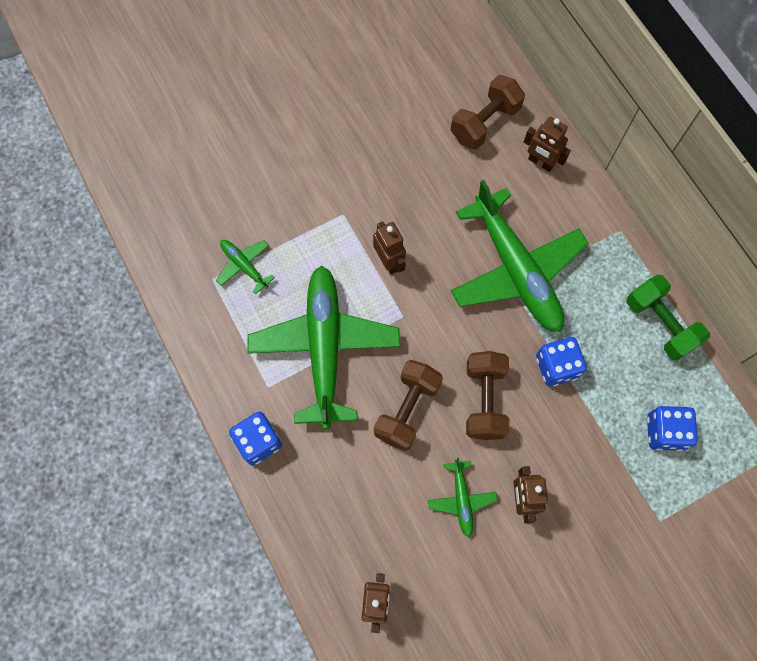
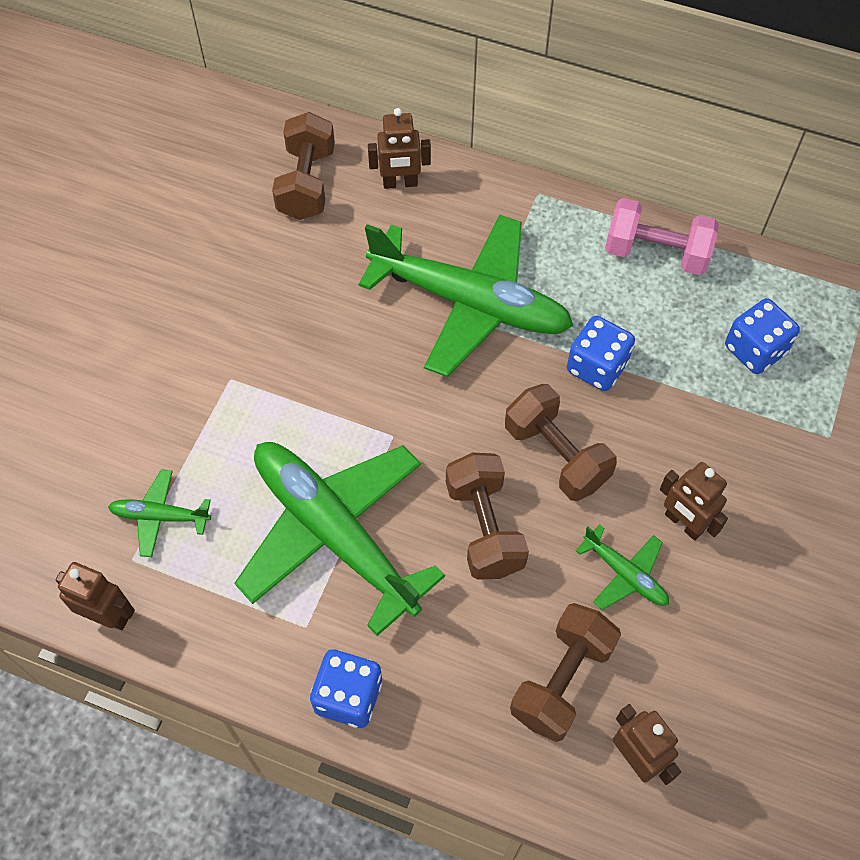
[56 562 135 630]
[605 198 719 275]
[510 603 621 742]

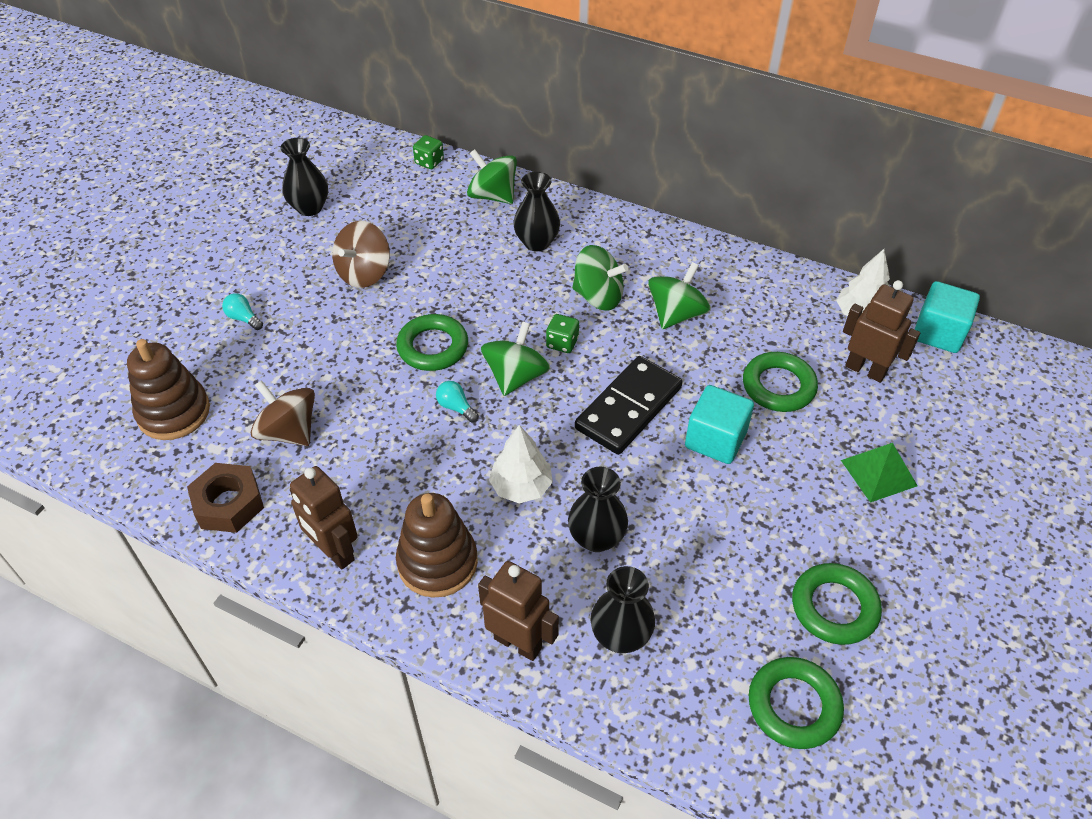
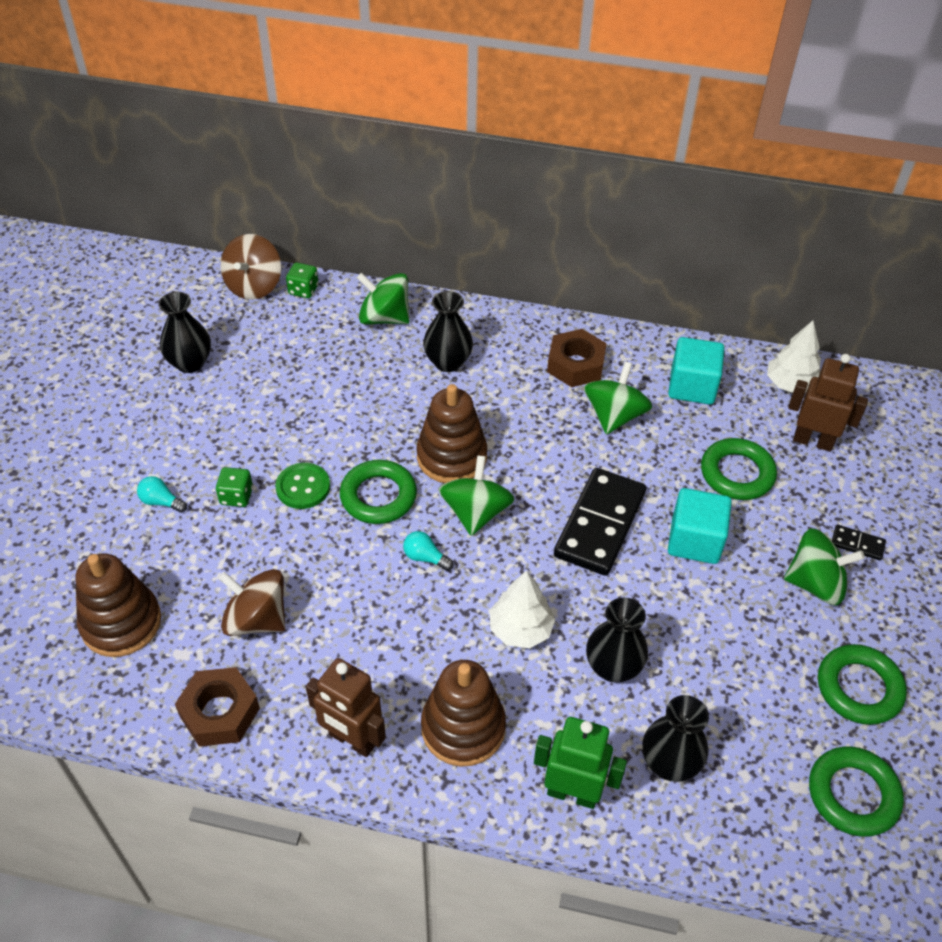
[220 234 281 300]
[784 528 865 605]
[668 337 725 404]
[216 467 253 507]
[832 525 886 560]
[534 717 627 809]
[547 329 607 387]
[416 384 487 483]
[275 463 330 509]

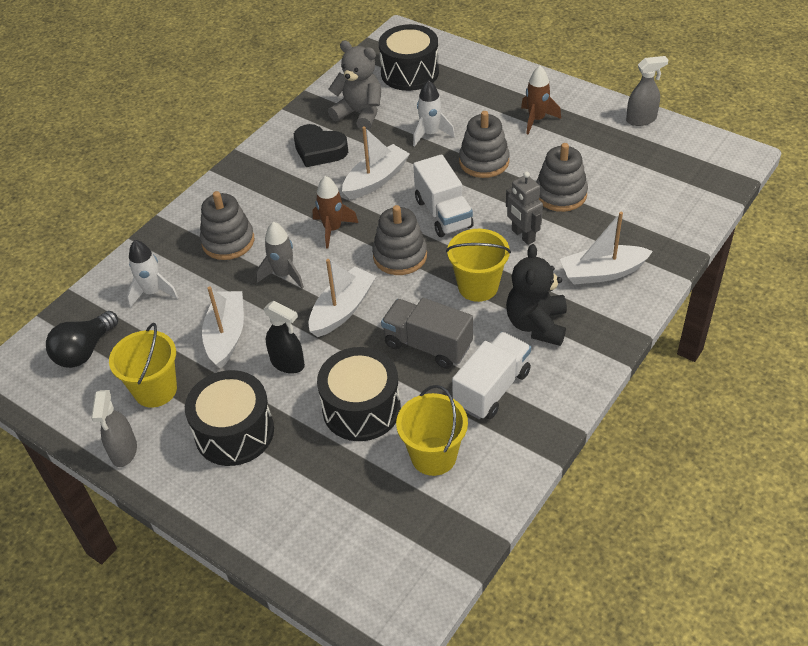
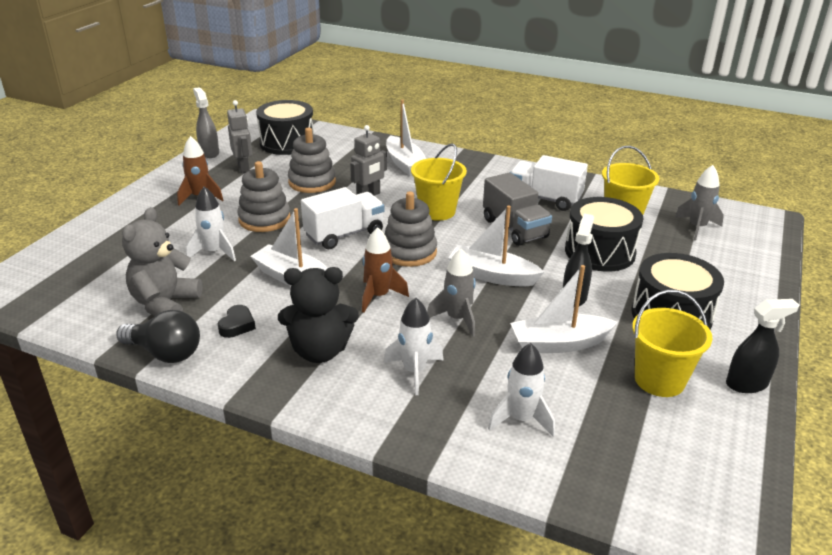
[256 100 314 155]
[218 305 256 338]
[384 298 444 395]
[278 267 359 363]
[483 172 552 246]
[116 310 200 363]
[726 299 799 393]
[227 100 252 173]
[675 165 724 241]

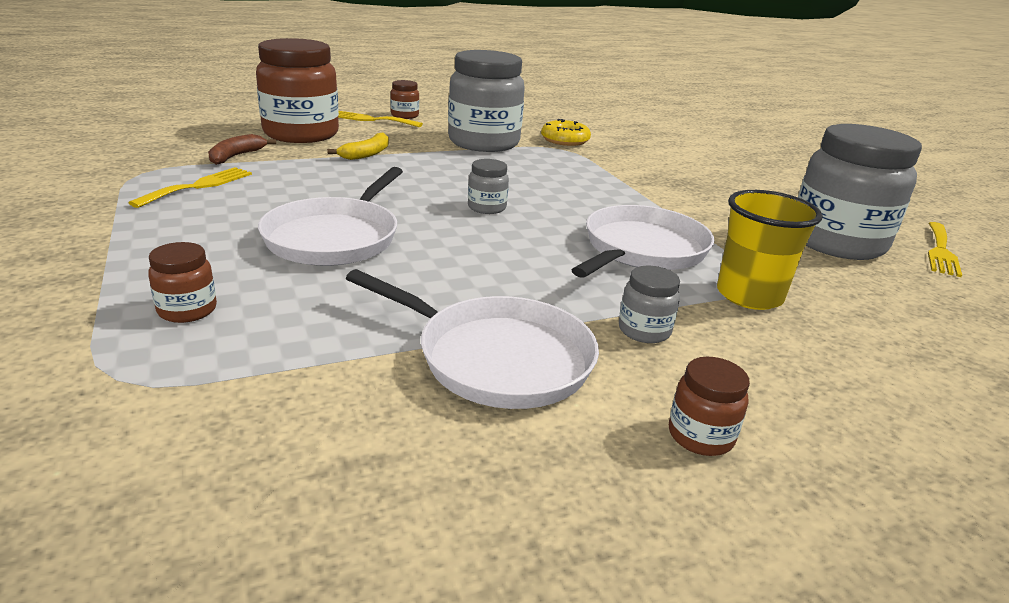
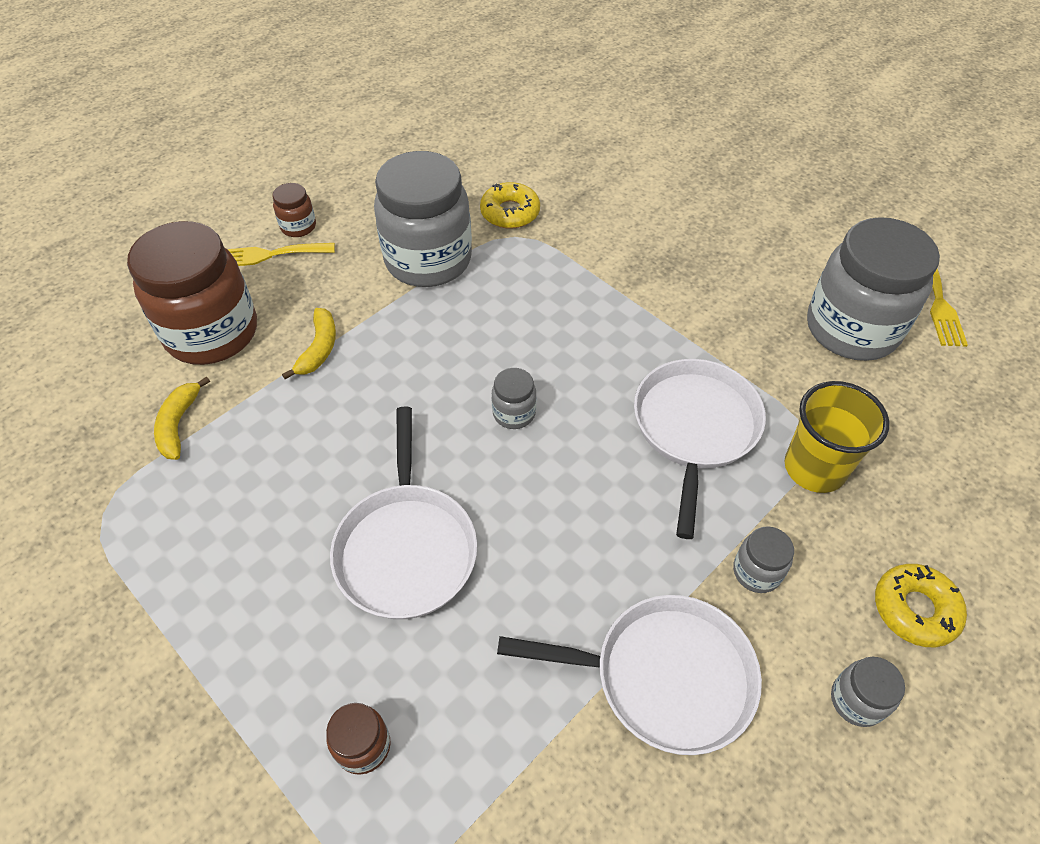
[154 376 210 460]
[128 167 252 208] (first image)
[831 657 905 727]
[875 564 967 647]

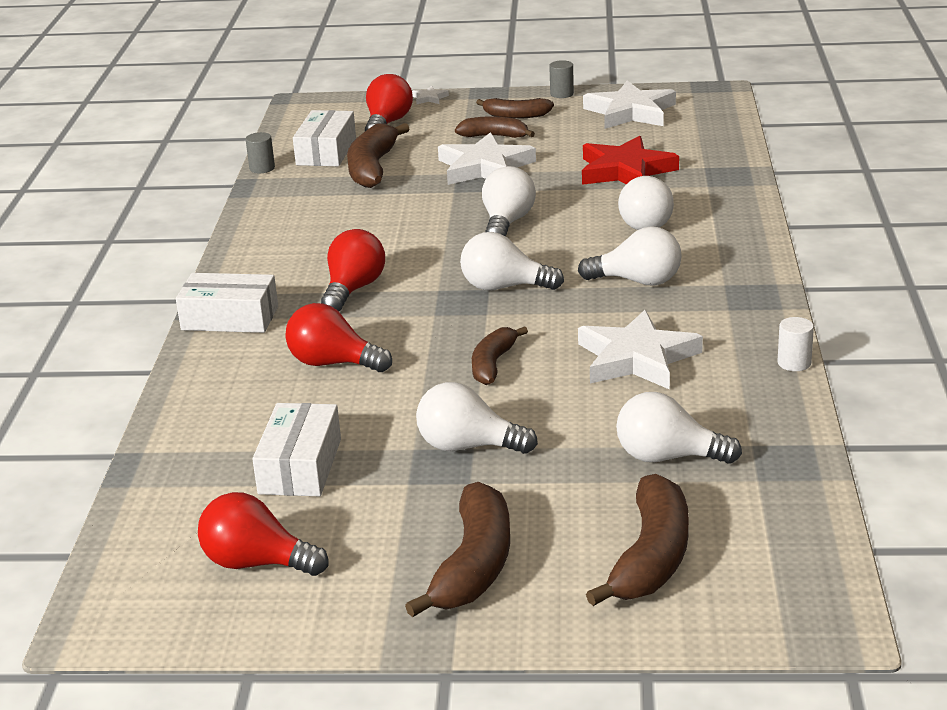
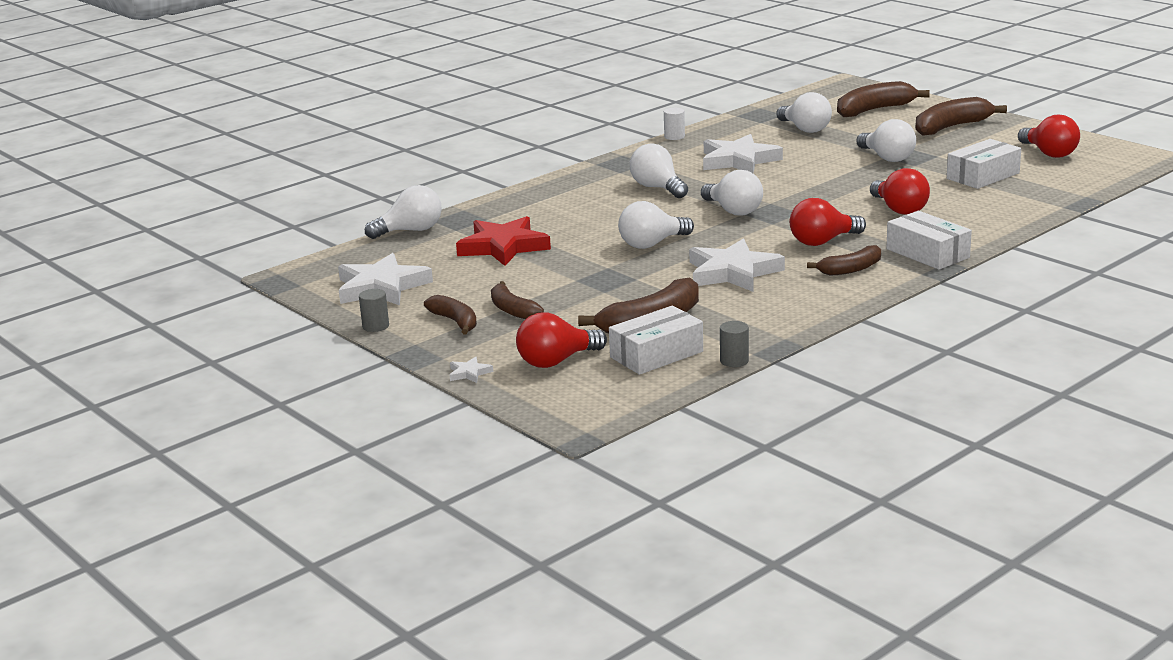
[689 239 785 292]
[365 185 442 239]
[807 245 881 276]

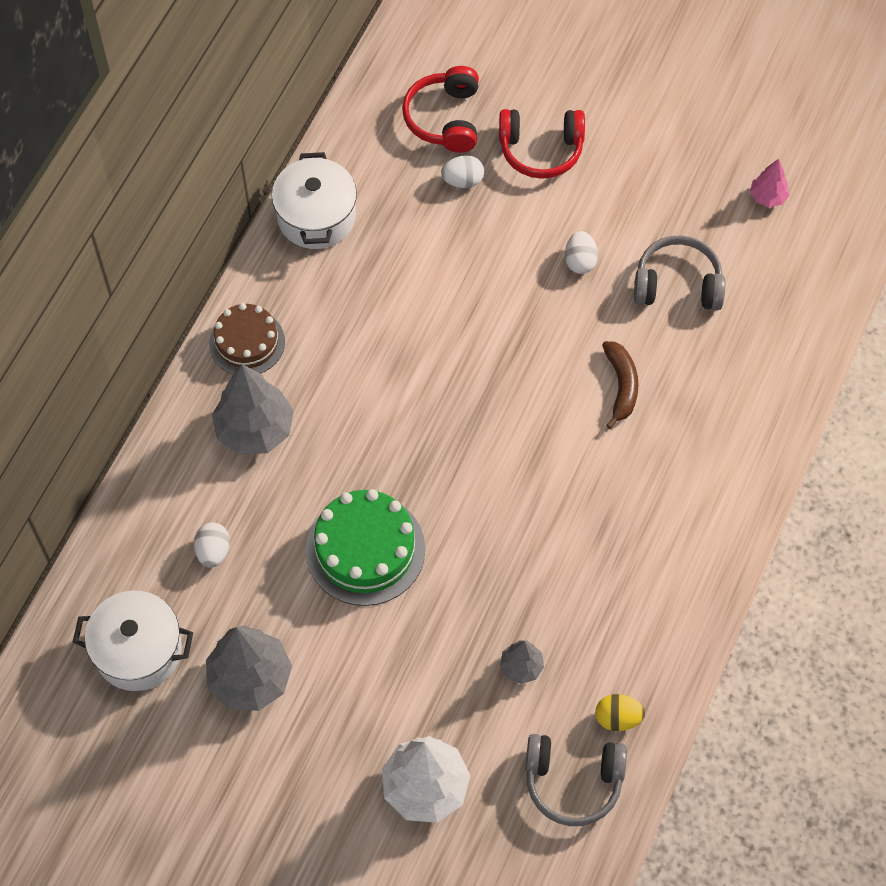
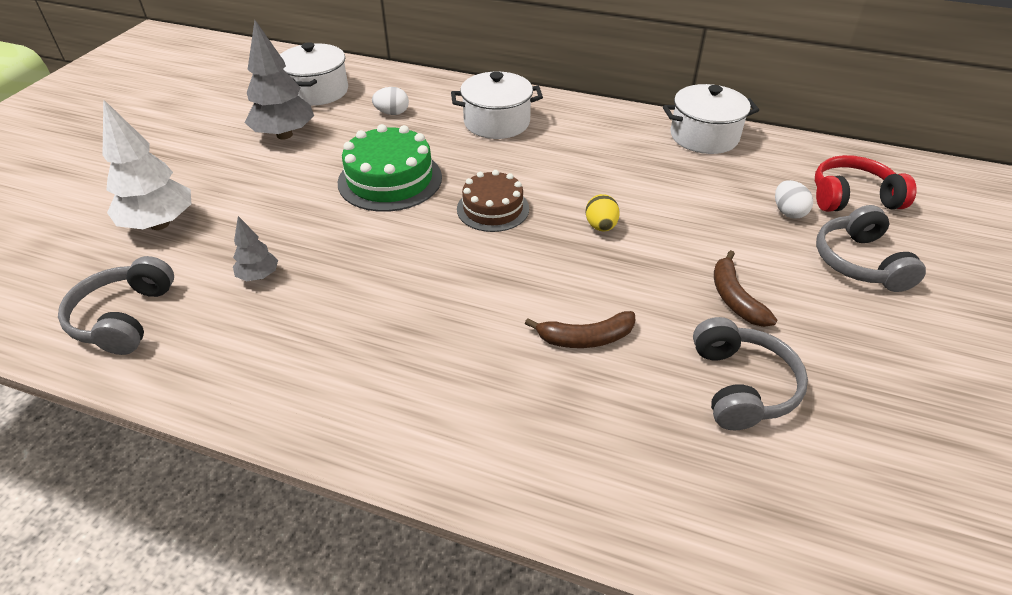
[816 205 926 292]
[750 159 789 207] (first image)
[714 250 777 327]
[457 170 529 232]
[451 72 543 139]
[585 194 620 232]

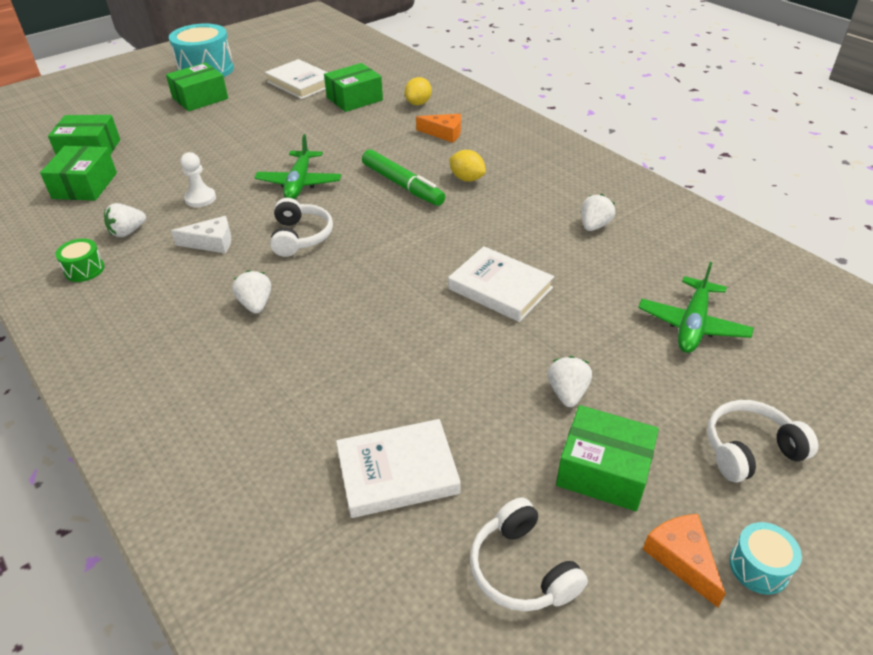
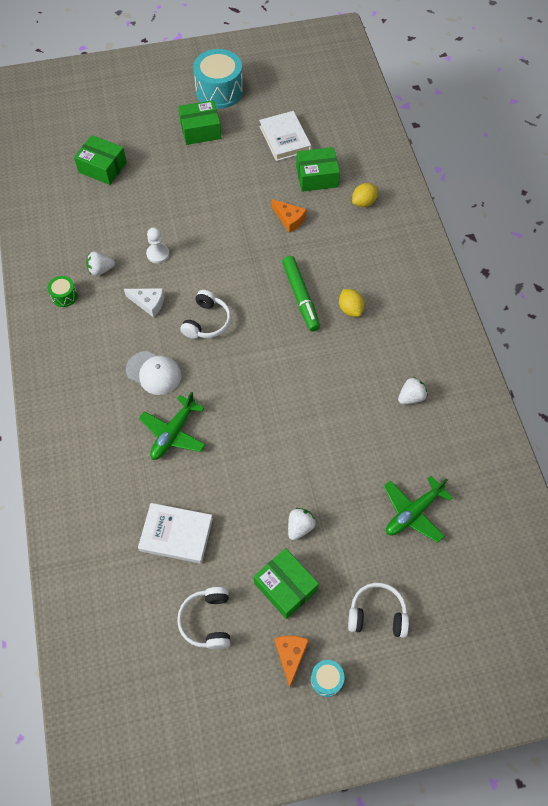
[272 199 307 233]
[139 392 206 460]
[40 146 117 201] (first image)
[448 246 554 322] (first image)
[126 351 181 395]

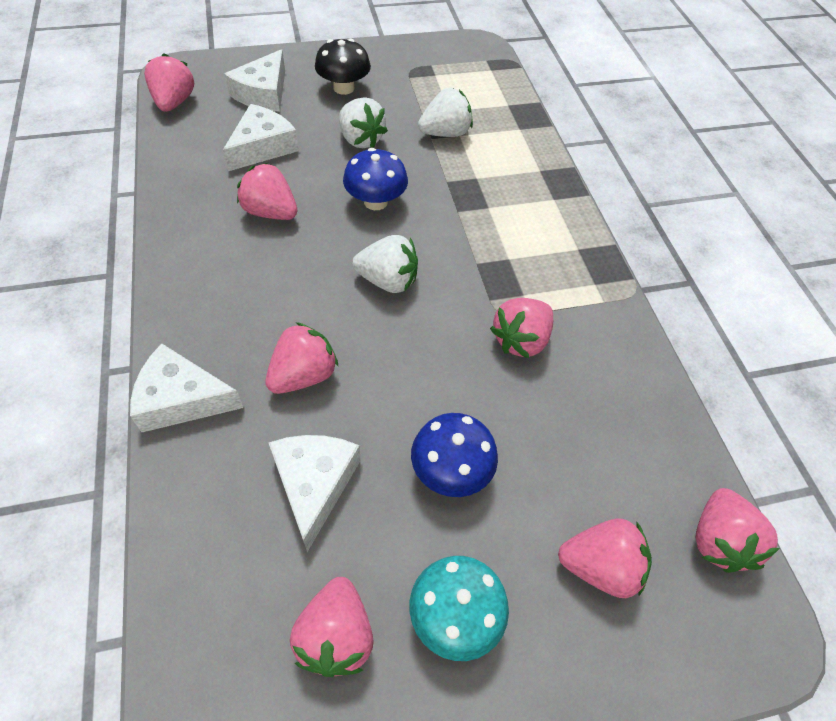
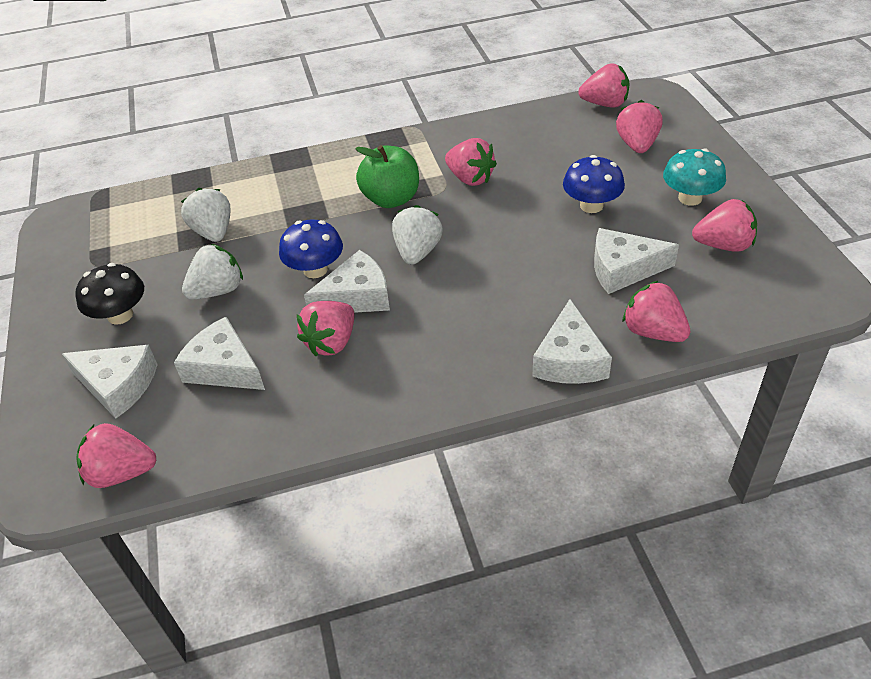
[623 281 690 342]
[355 145 419 208]
[304 250 390 313]

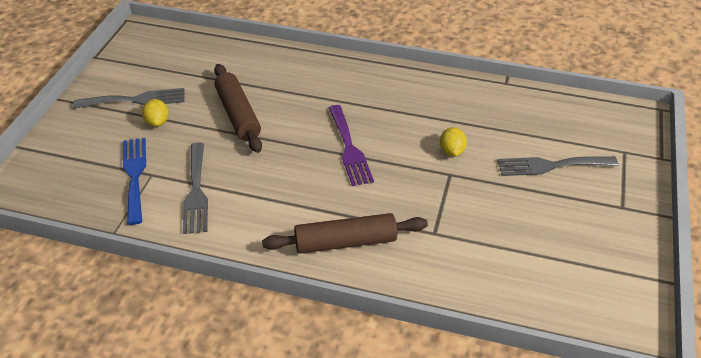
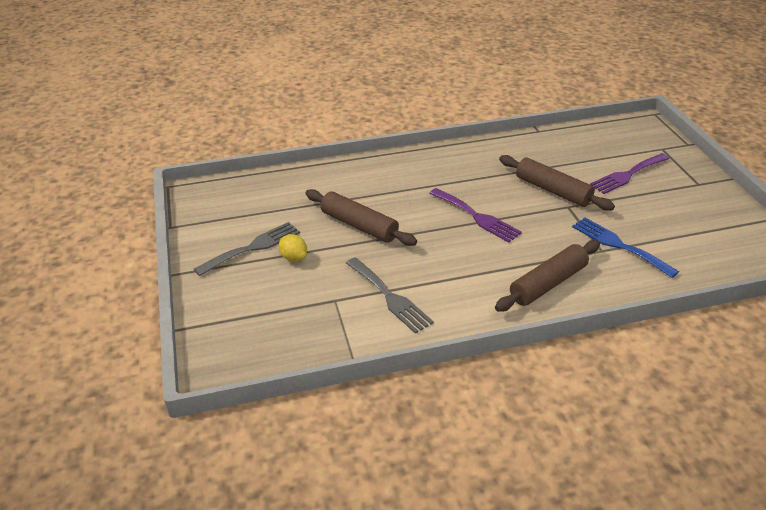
[499 155 615 211]
[572 217 679 278]
[590 153 670 194]

